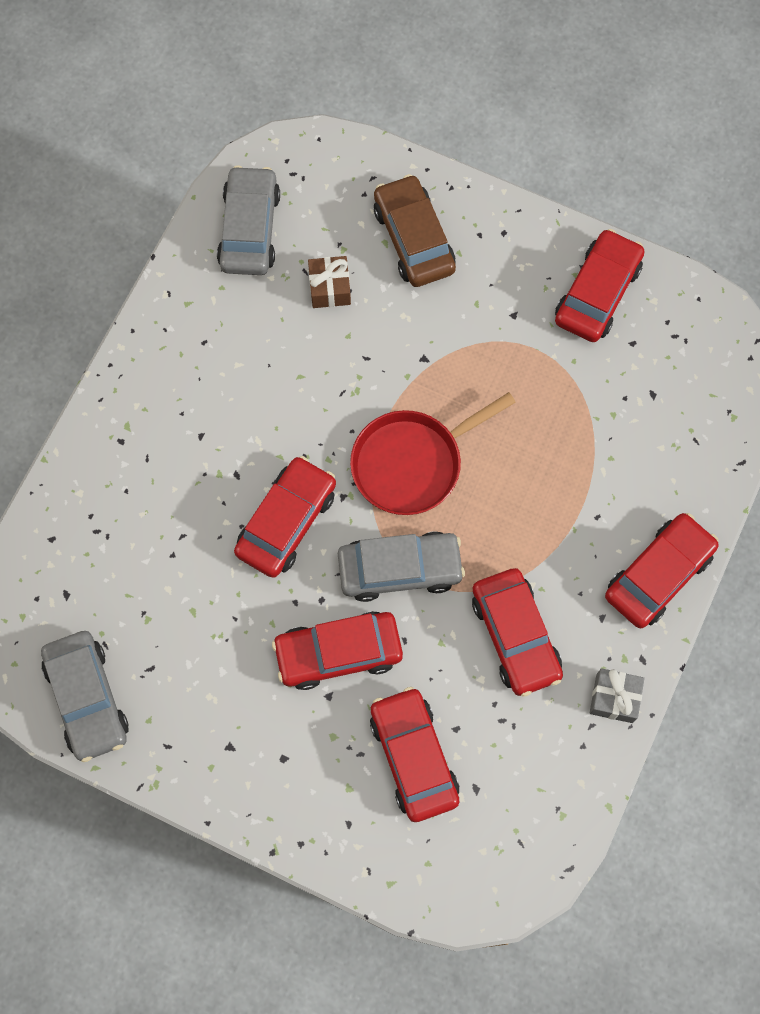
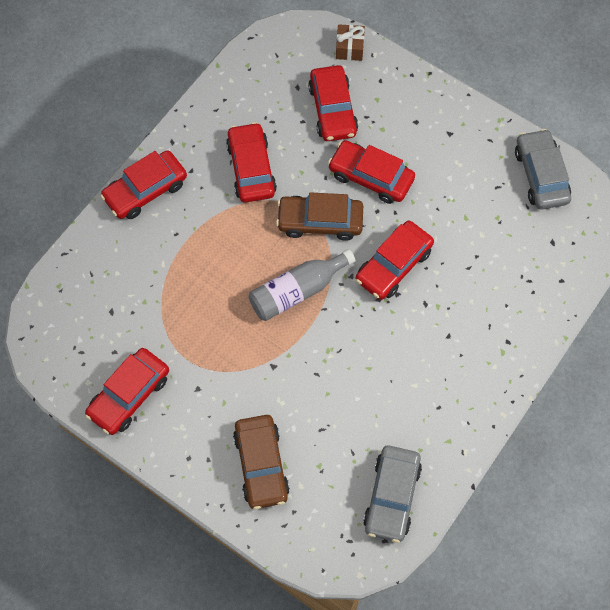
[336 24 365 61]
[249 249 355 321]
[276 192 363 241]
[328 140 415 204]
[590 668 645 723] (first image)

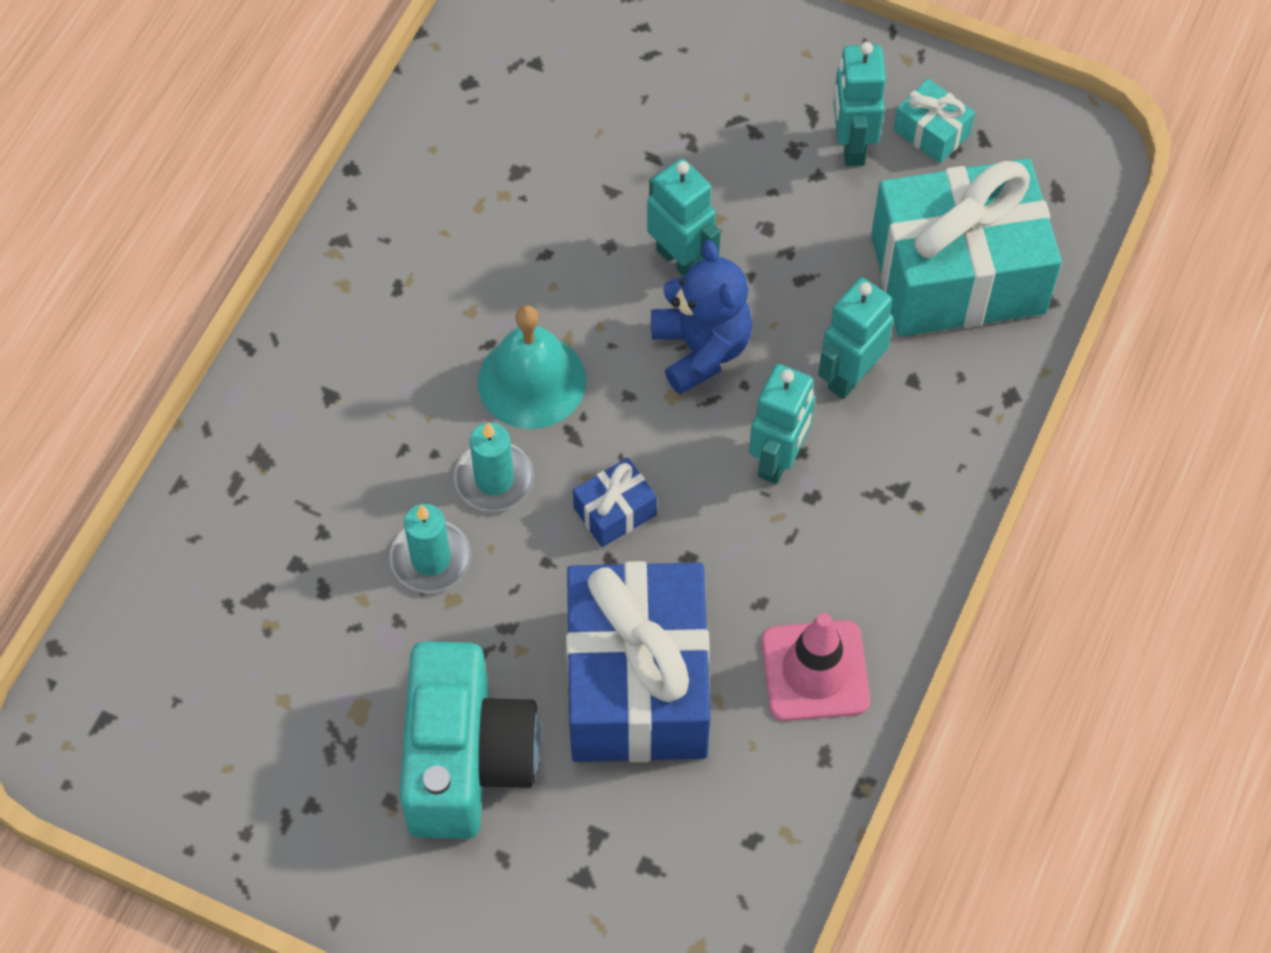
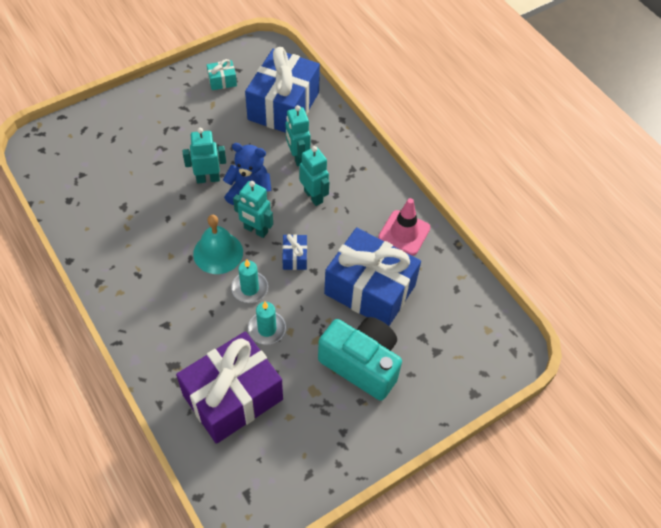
[233 181 273 238]
[245 47 320 133]
[176 331 283 444]

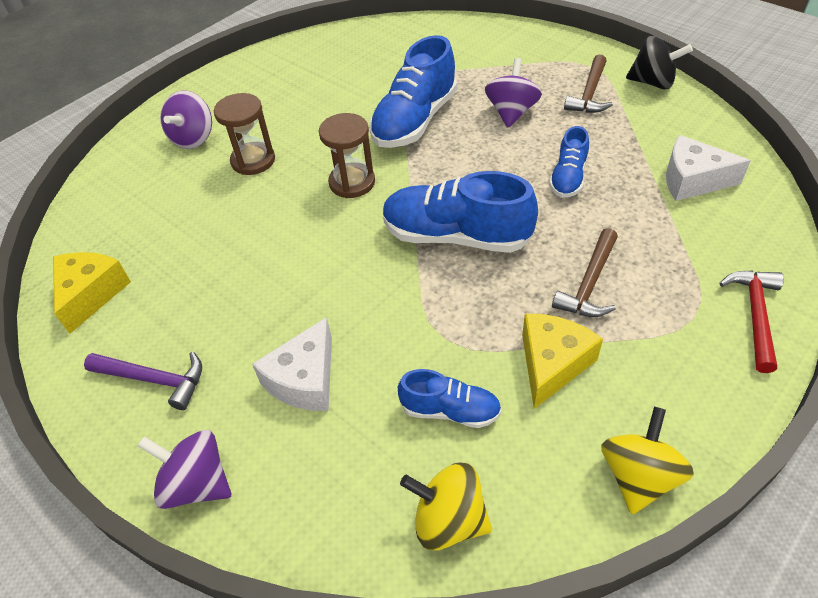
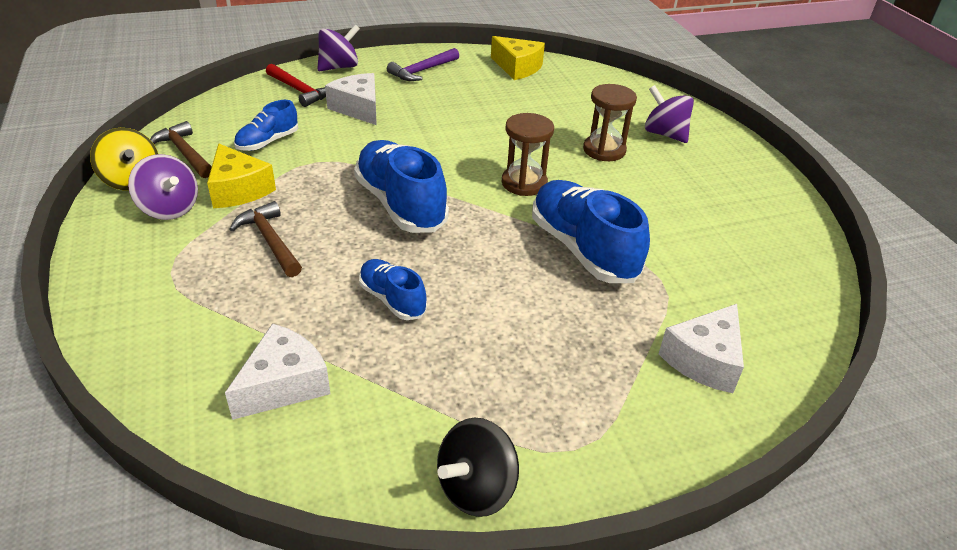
[150 121 212 178]
[128 154 198 220]
[354 140 449 233]
[266 64 326 107]
[400 463 492 550] (first image)
[659 304 744 393]

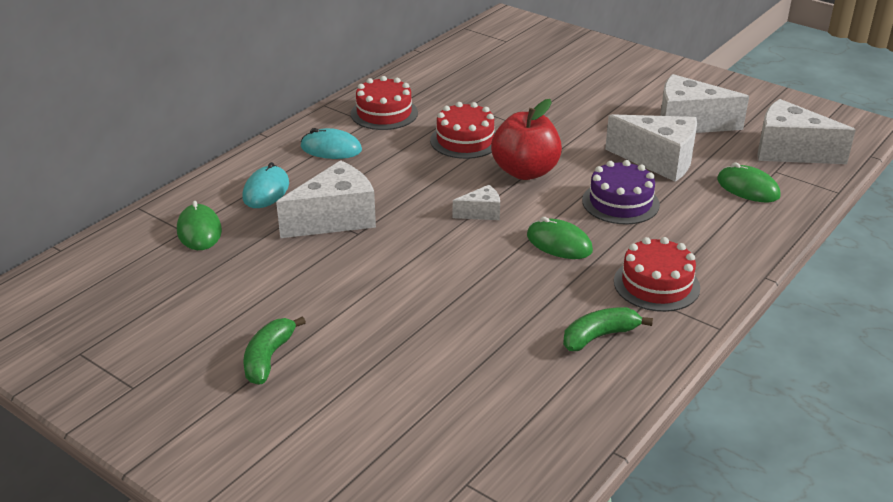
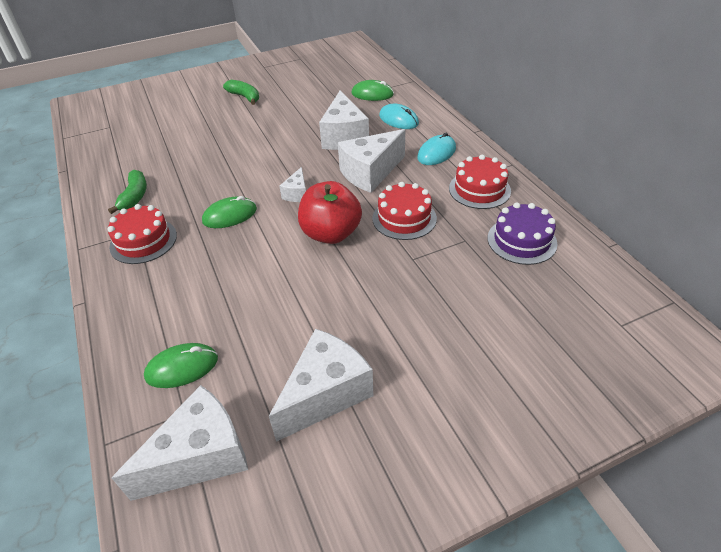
[338 129 405 193]
[488 202 557 265]

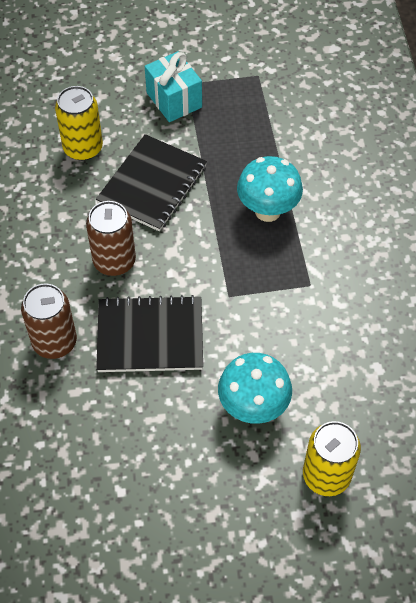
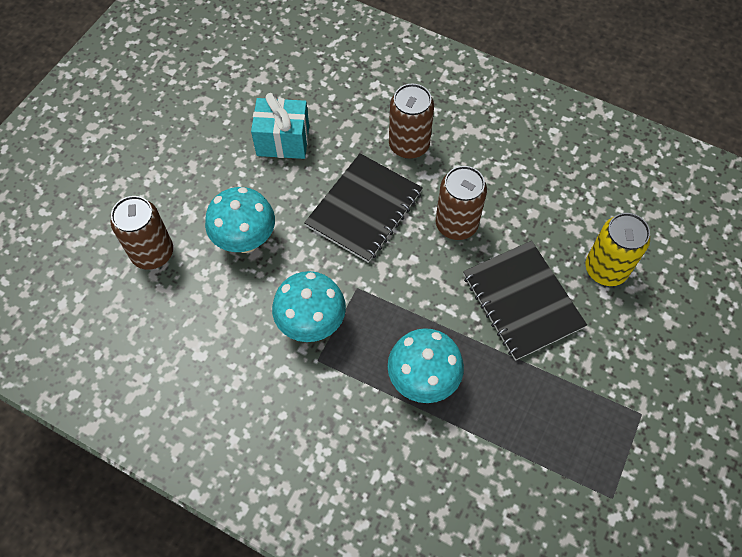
[251 93 309 159]
[110 196 173 270]
[272 271 346 342]

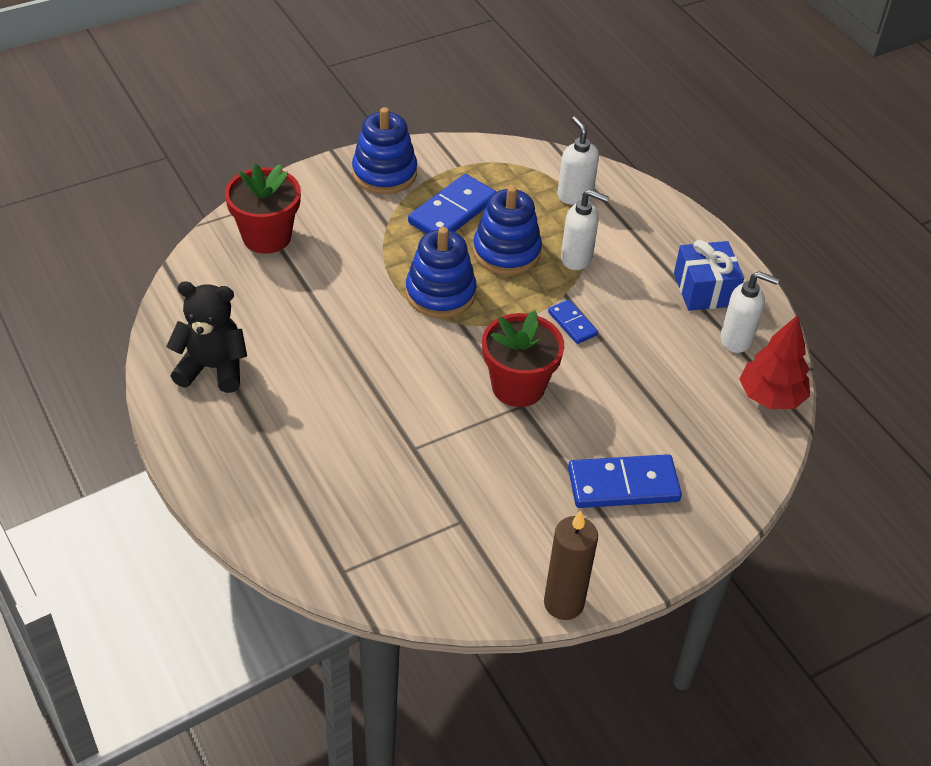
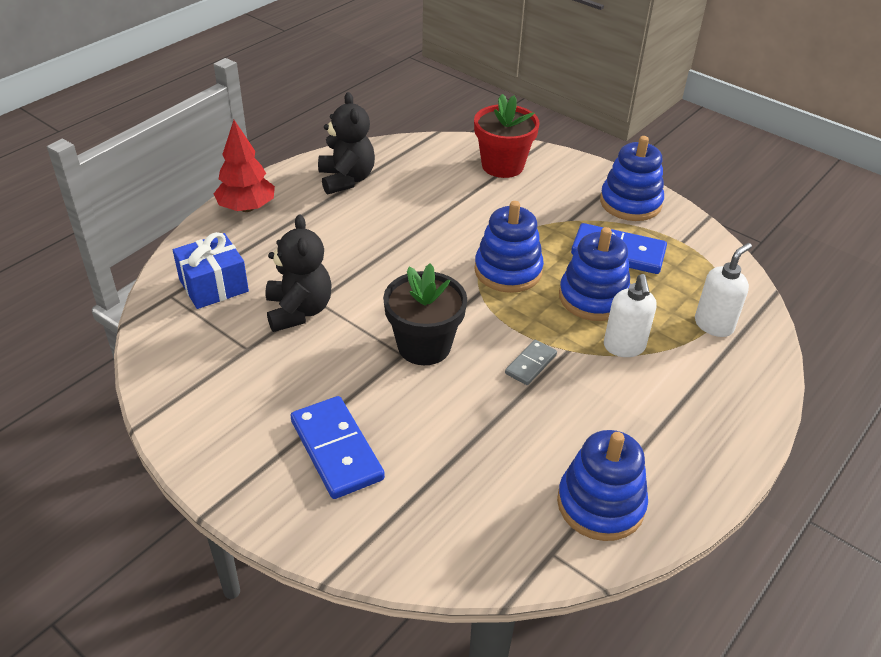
[173 232 249 309]
[557 430 648 541]
[505 340 557 385]
[383 263 467 365]
[214 120 275 212]
[544 511 598 620] (first image)
[265 215 332 332]

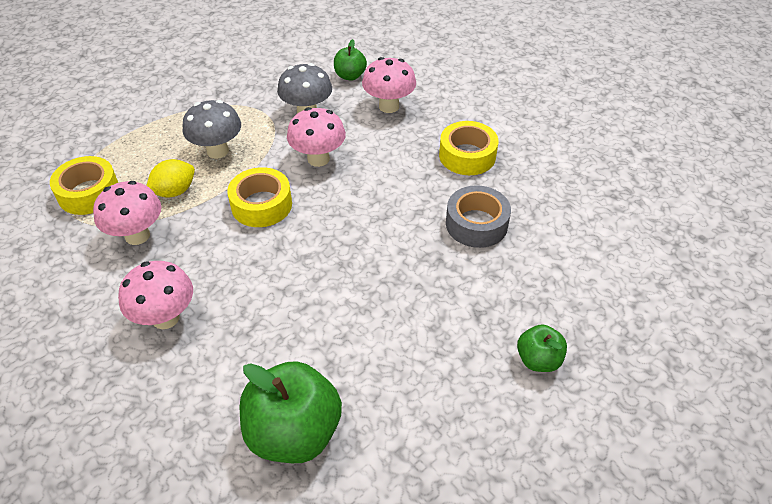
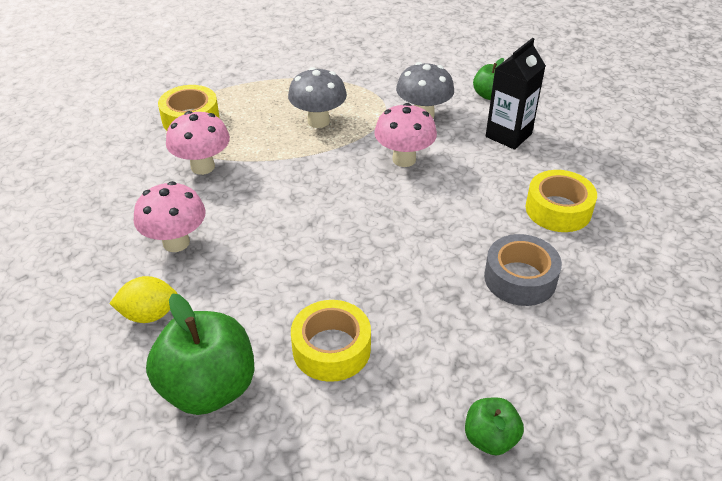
[486 38 546 150]
[109 276 178 323]
[291 300 371 382]

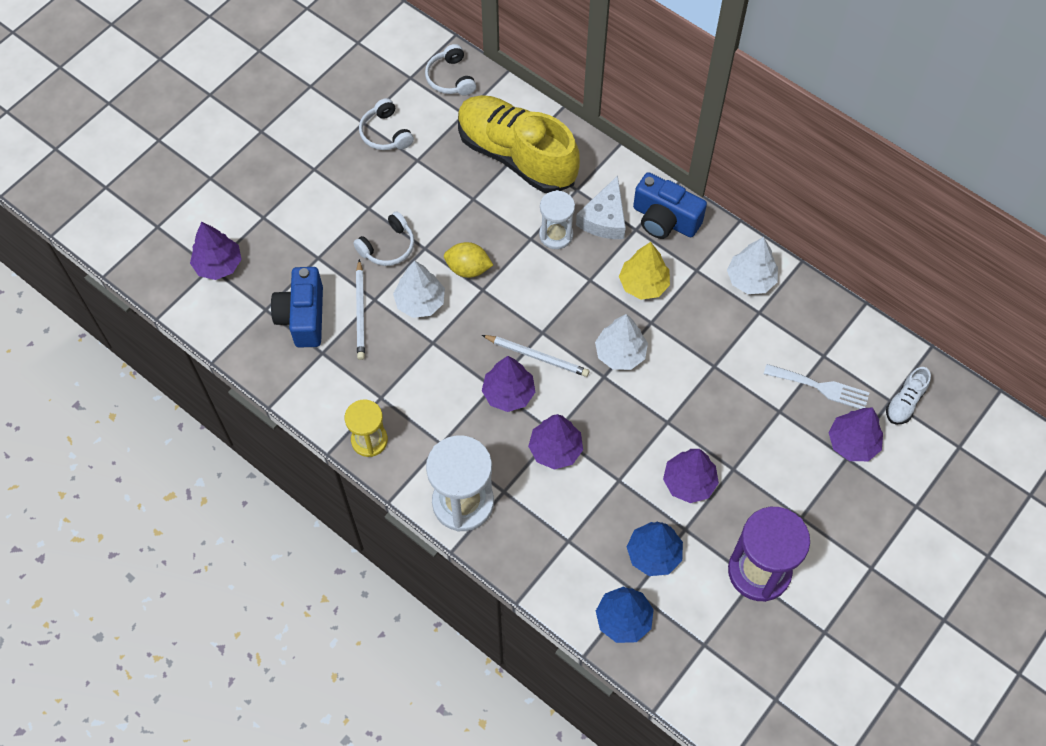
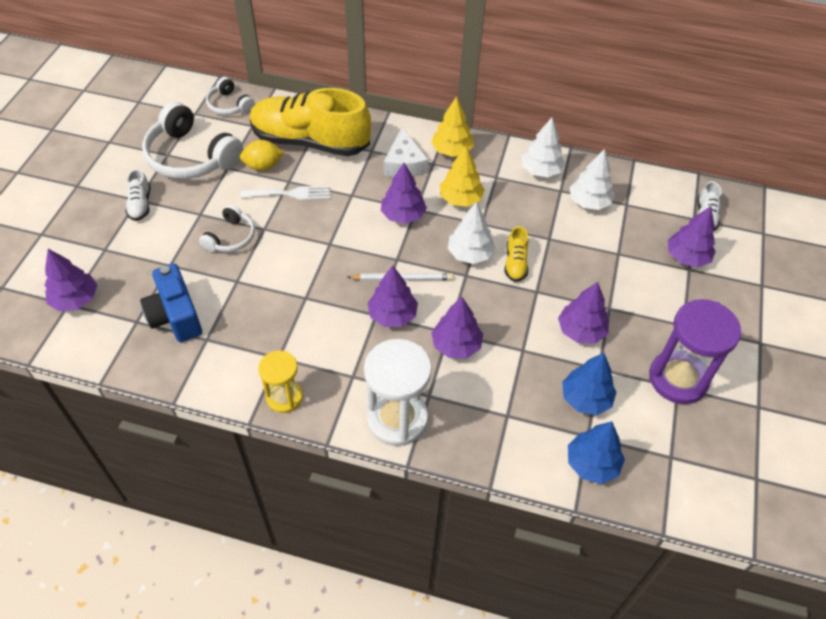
[142 102 243 179]
[431 96 474 157]
[539 190 575 249] (first image)
[240 140 284 171]
[356 259 365 360] (first image)
[569 149 615 210]
[241 186 331 200]
[381 163 427 224]
[125 169 150 221]
[504 226 528 282]

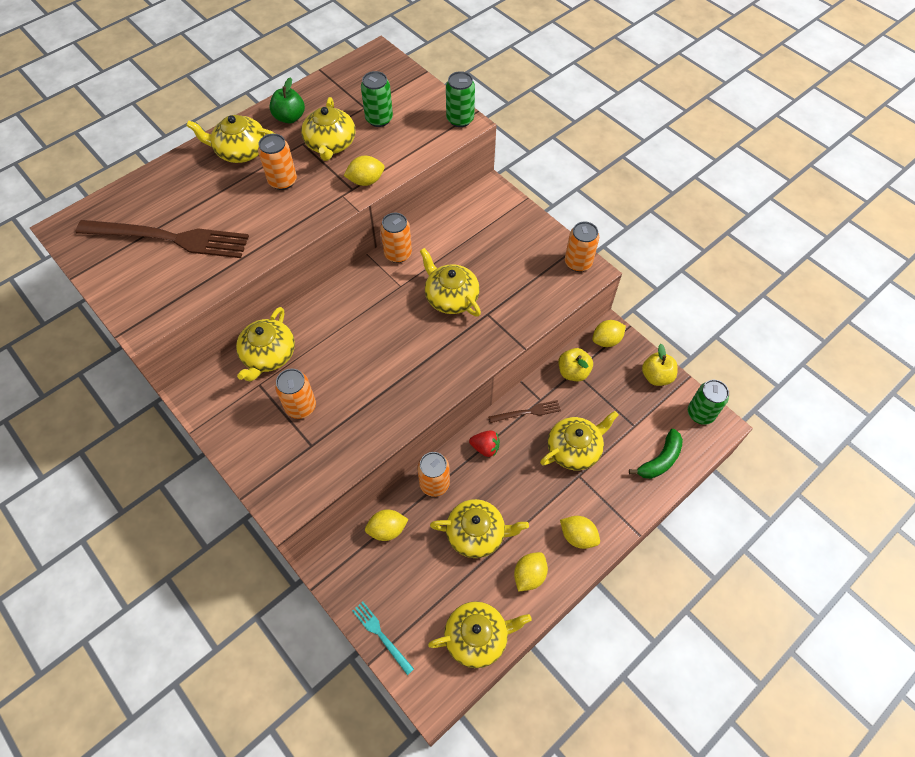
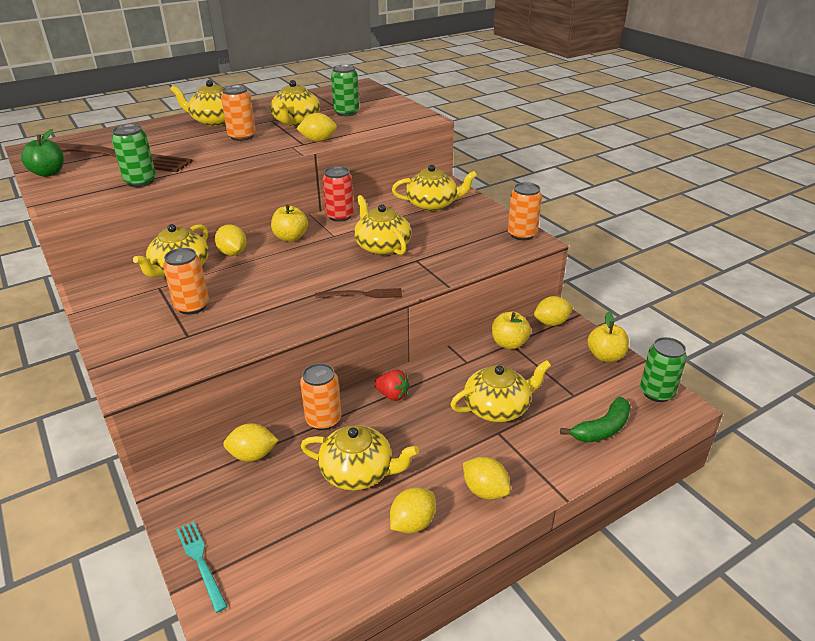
[112 124 156 187]
[21 129 64 177]
[323 166 354 222]
[315 288 402 298]
[392 165 477 211]
[271 204 308 242]
[215 224 247 256]

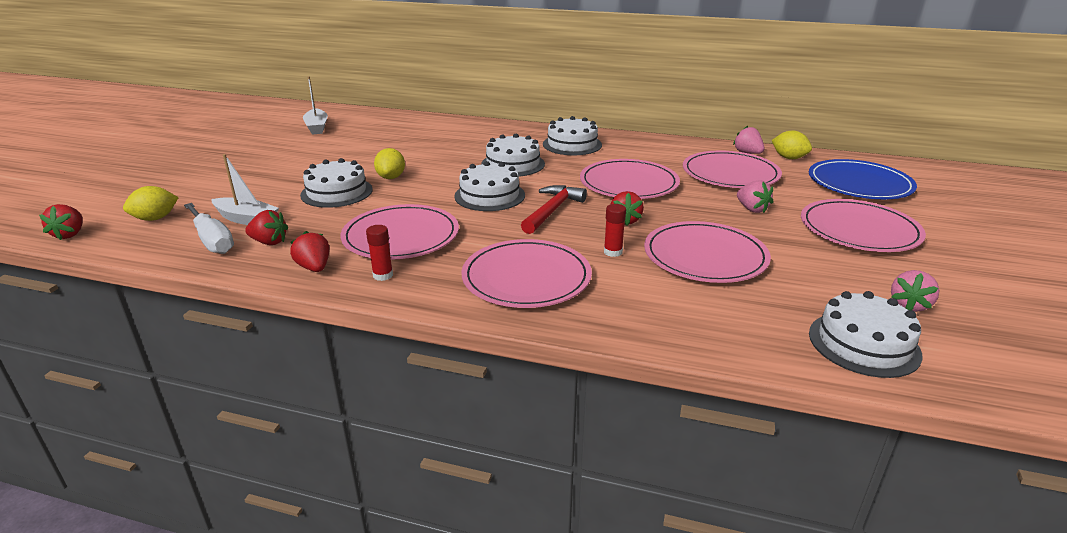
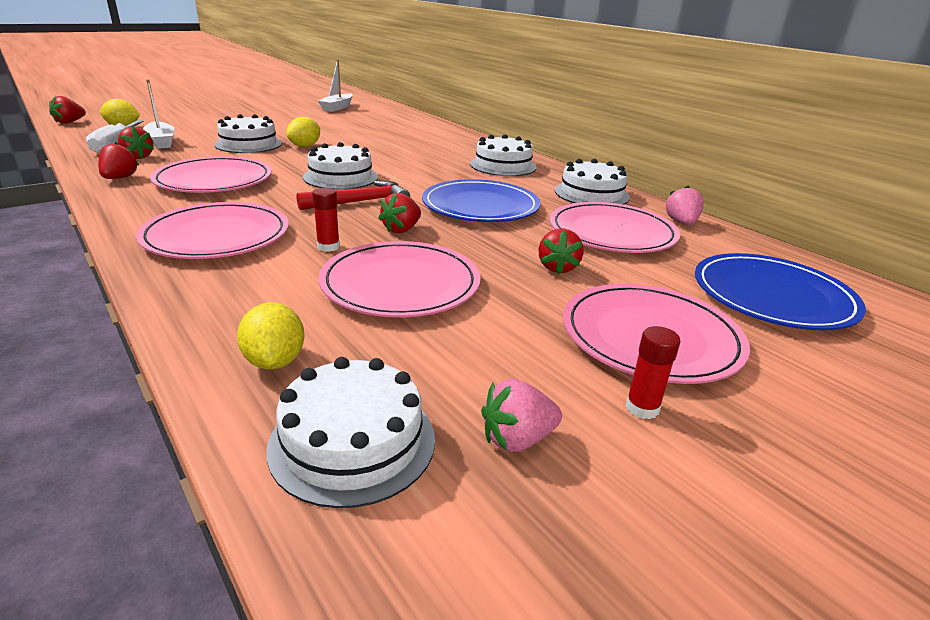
[237 302 305 369]
[555 159 630 205]
[422 179 540 222]
[539 228 584 274]
[626 326 681 419]

